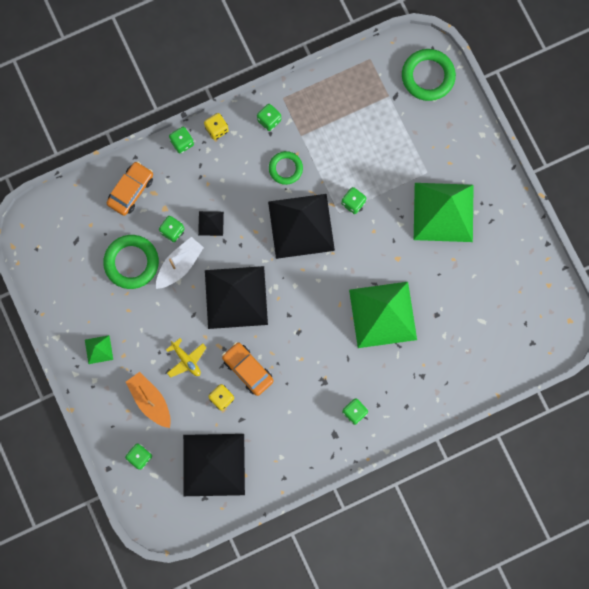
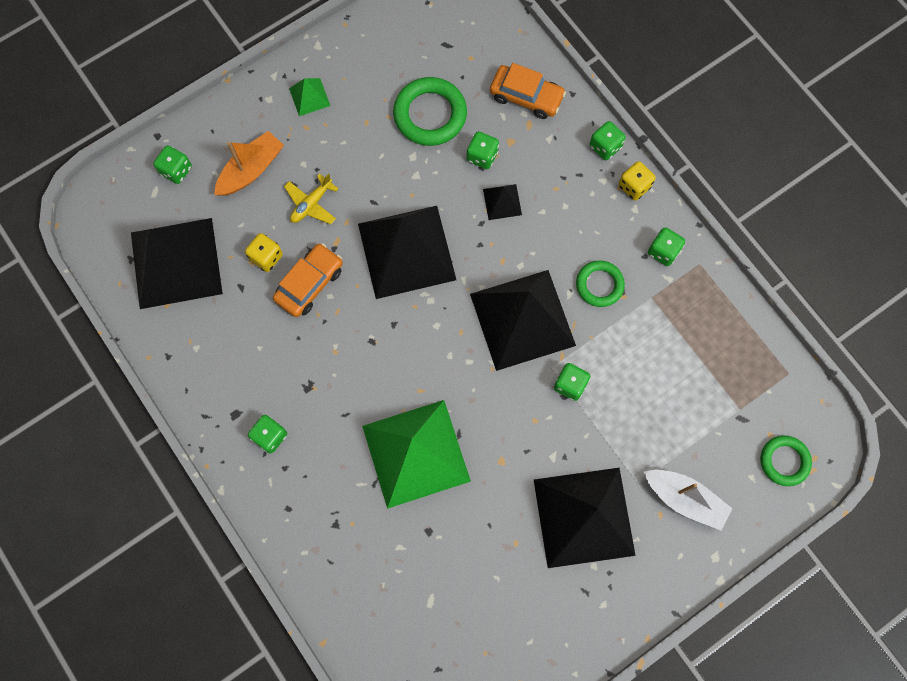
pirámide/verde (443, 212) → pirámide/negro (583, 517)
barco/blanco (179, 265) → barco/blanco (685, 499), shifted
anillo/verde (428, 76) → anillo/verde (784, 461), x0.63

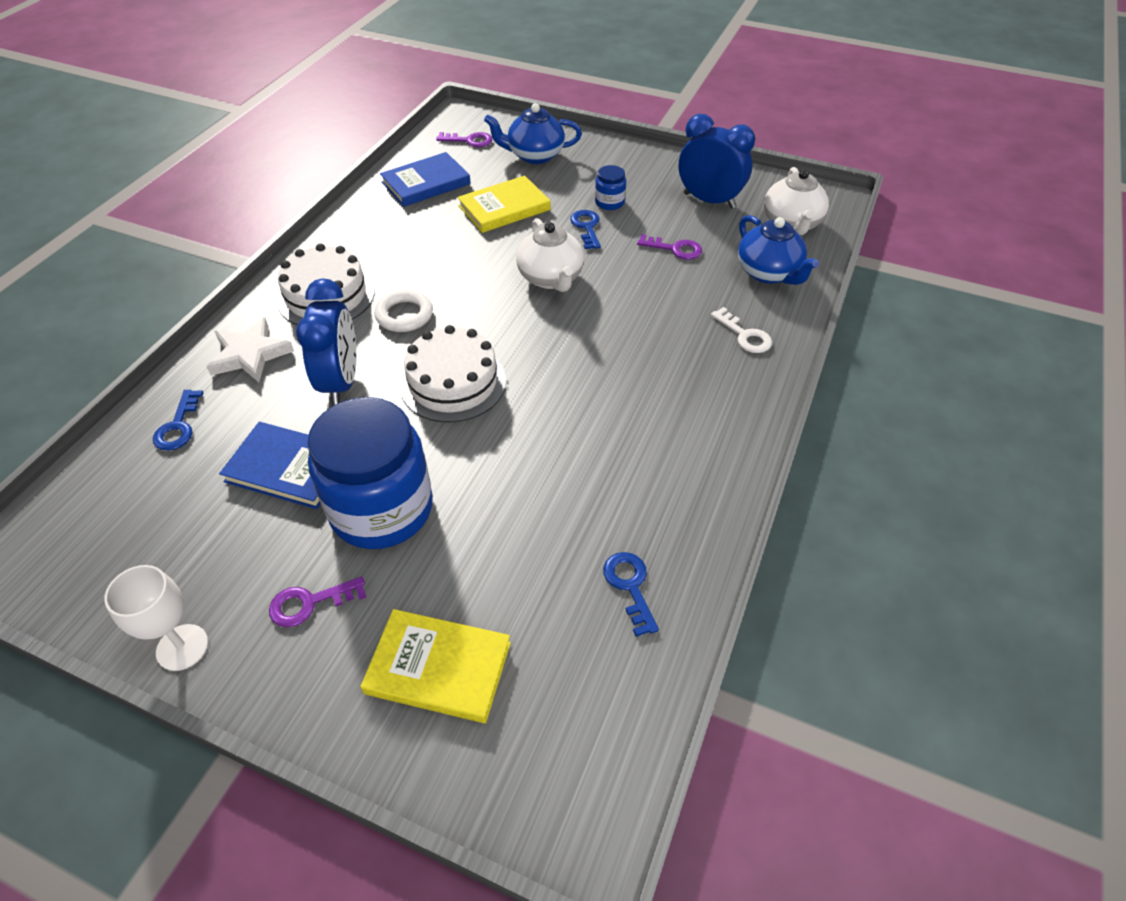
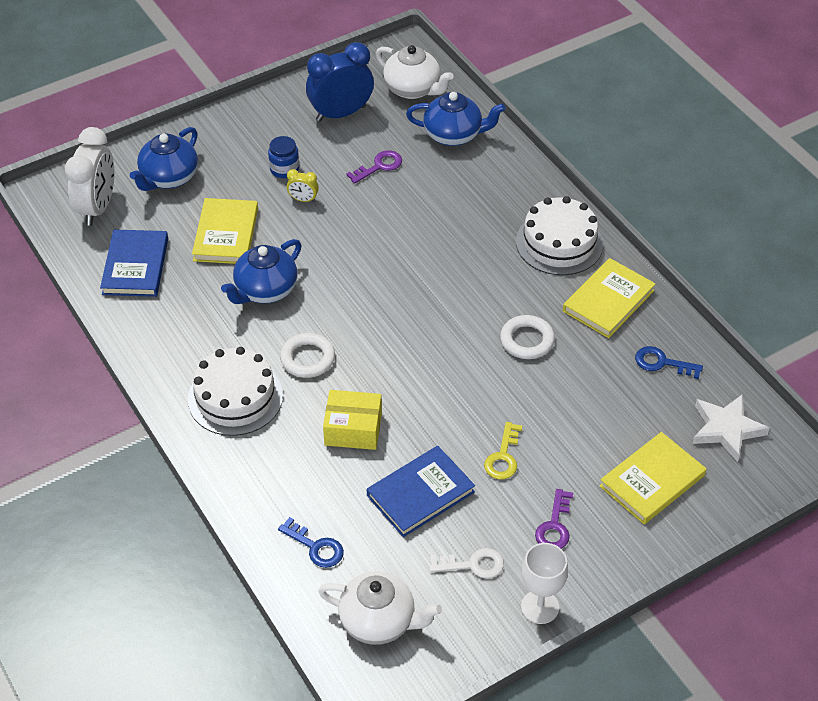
llave/morado (469, 140) → despertador/blanco (97, 207)
- → tetera/azul (265, 290)
llave/azul (587, 227) → despertador/amarillo (303, 199)
tetera/blanco (551, 278) → tetera/blanco (379, 621), shifted
despertador/azul (341, 382) → caja/amarillo (353, 429)
llave/blanco (744, 335) → llave/blanco (472, 565), shifted
tarro/azul (381, 509) → llave/amarillo (503, 456)
- → anillo/blanco (527, 340)
tarta/blanco (453, 382) → tarta/blanco (559, 243), shifted
- → libro/amarillo (608, 301)
estrella/blanco (250, 354) → estrella/blanco (726, 429), shifted

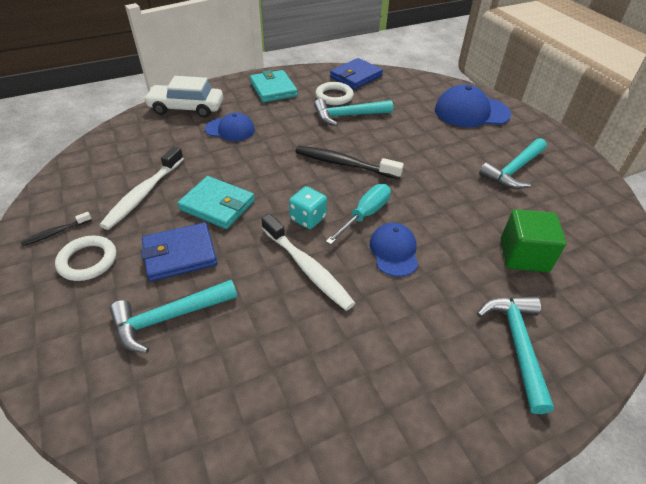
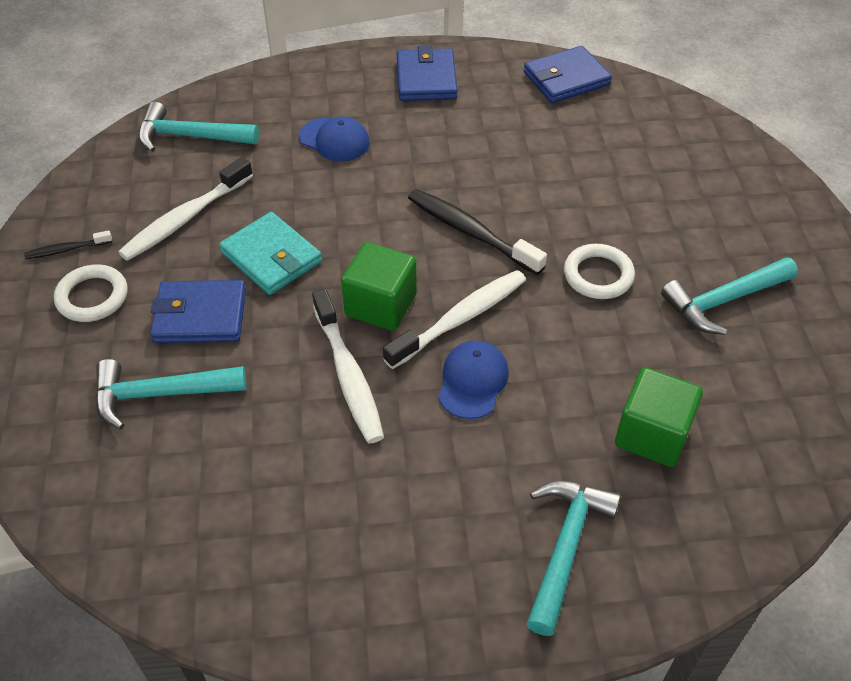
martillo/turquesa (348, 116) → martillo/turquesa (190, 136), shifted
dado/turquesa (308, 218) → cubo/verde (380, 305)
destornillador/turquesa (365, 215) → cepillo de dientes/blanco (460, 319)
cartera/turquesa (273, 89) → cartera/azul (426, 79)
anillo/blanco (334, 96) → anillo/blanco (598, 275), shifted
coche/blanco (186, 108) → -
gorra/azul (471, 112) → -

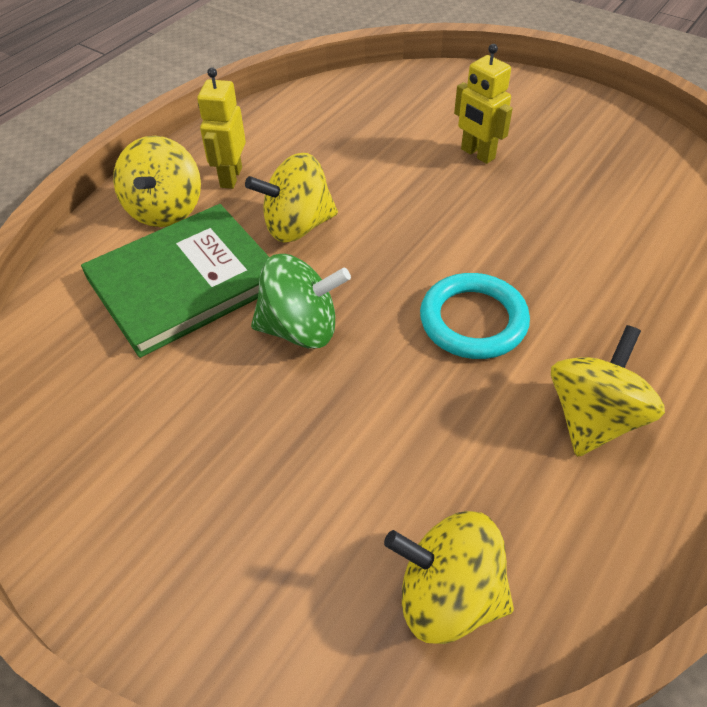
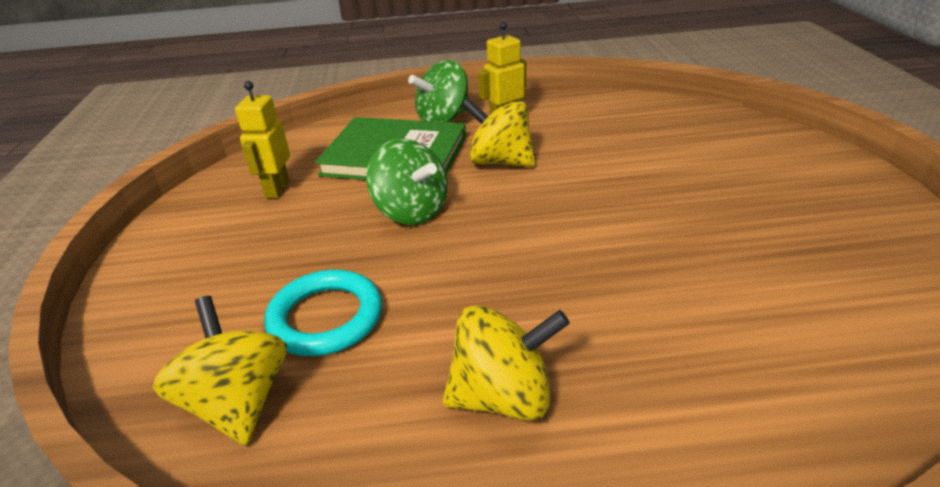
robot/amarillo (477, 154) → robot/amarillo (277, 189), shifted
anillo/turquesa (473, 321) → anillo/turquesa (326, 318), shifted
peonza/amarillo (165, 210) → peonza/verde (443, 119)

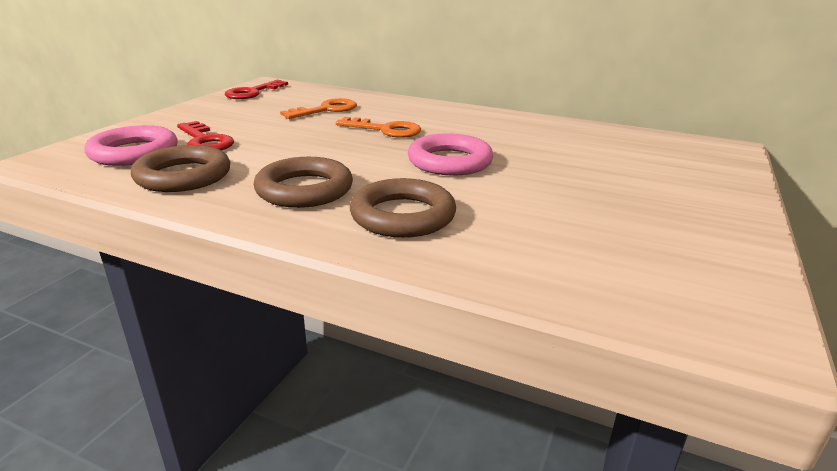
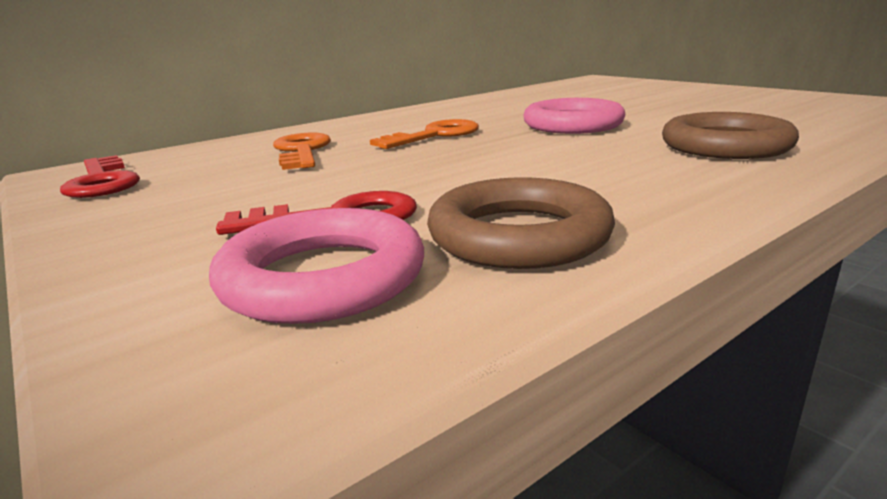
anillo/marrón (304, 190) → -

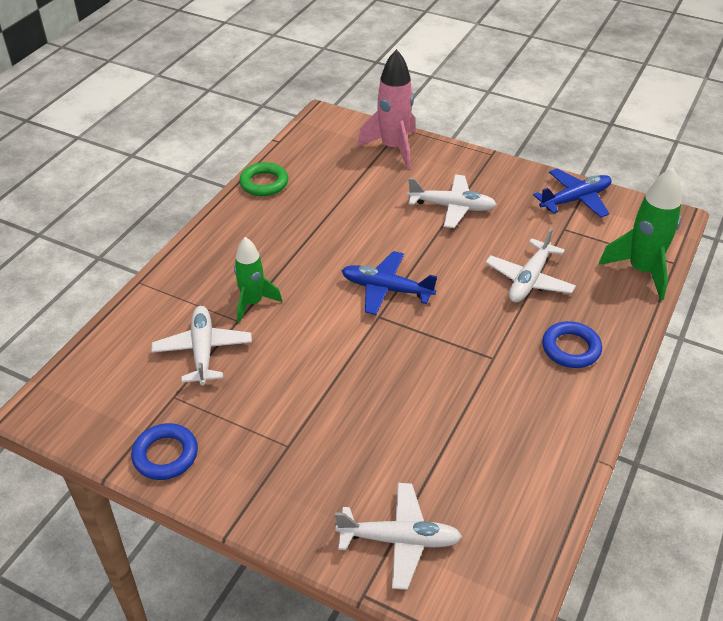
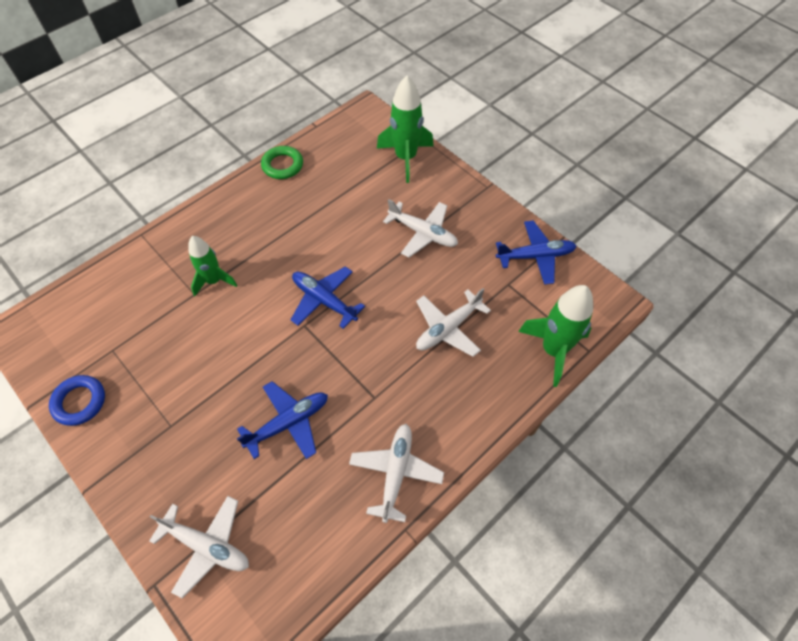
- → avión/azul (288, 423)
avión/blanco (203, 350) → avión/blanco (396, 472), shifted
cohete/rosa (393, 148) → cohete/verde (405, 158)
anillo/azul (571, 348) → -

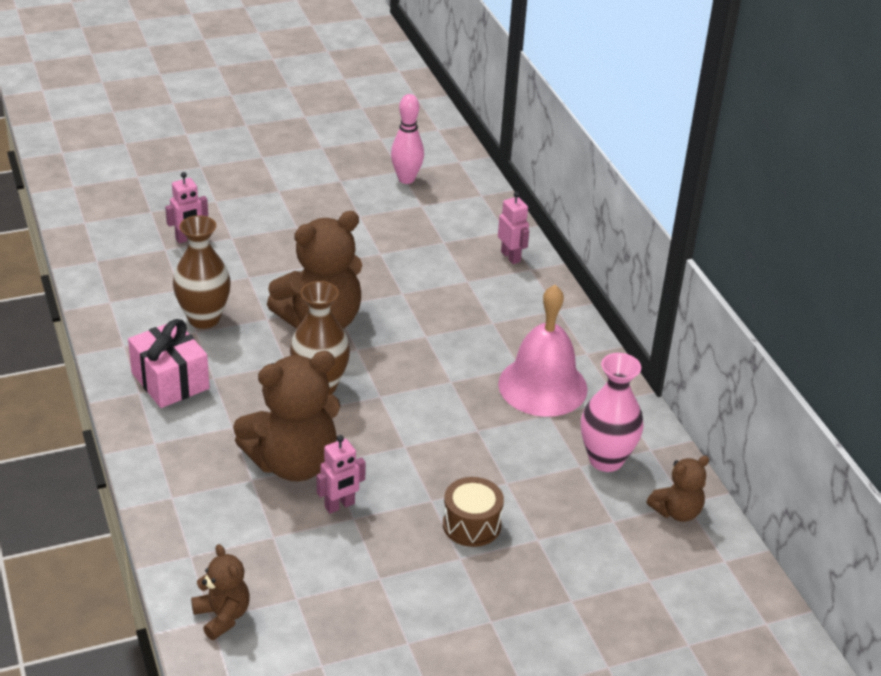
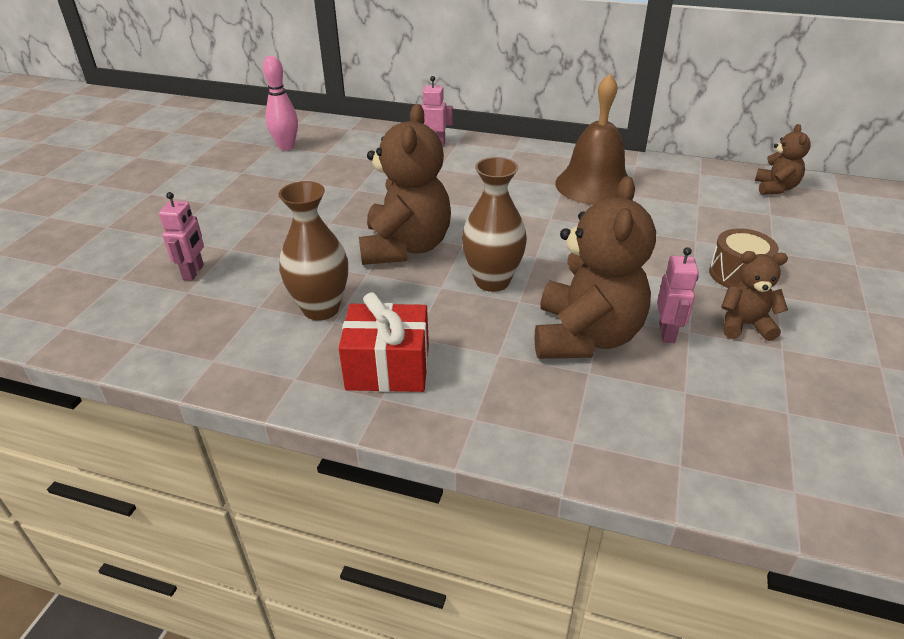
regalo/rosa (170, 381) → regalo/rojo (388, 368)
campana/rosa (542, 386) → campana/marrón (594, 185)
osito/marrón (222, 616) → osito/marrón (744, 325), shifted
florero/rosa (606, 460) → -

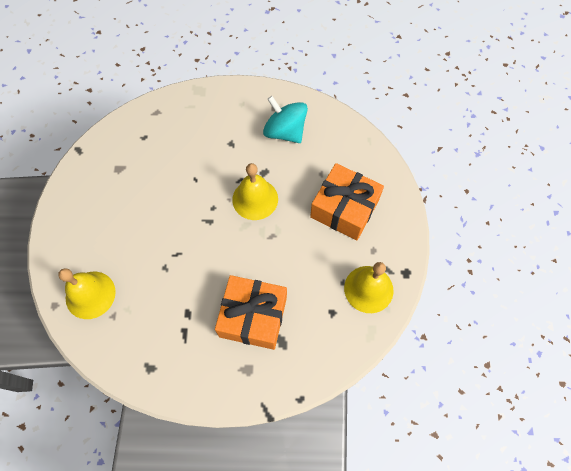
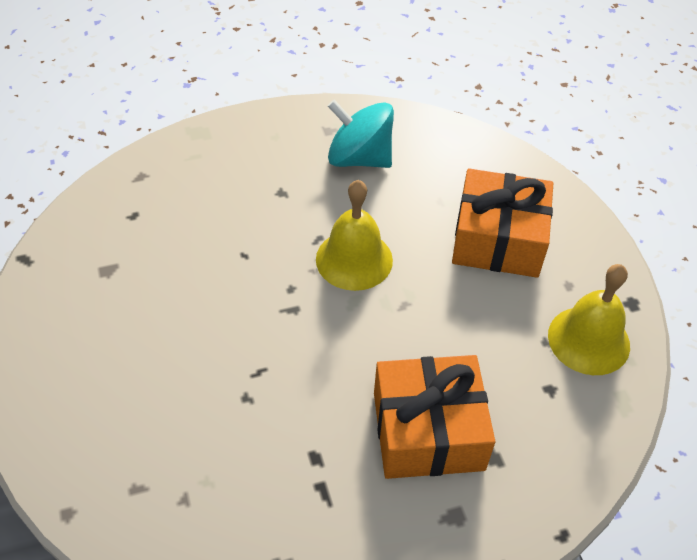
campana/amarillo (90, 295) → -

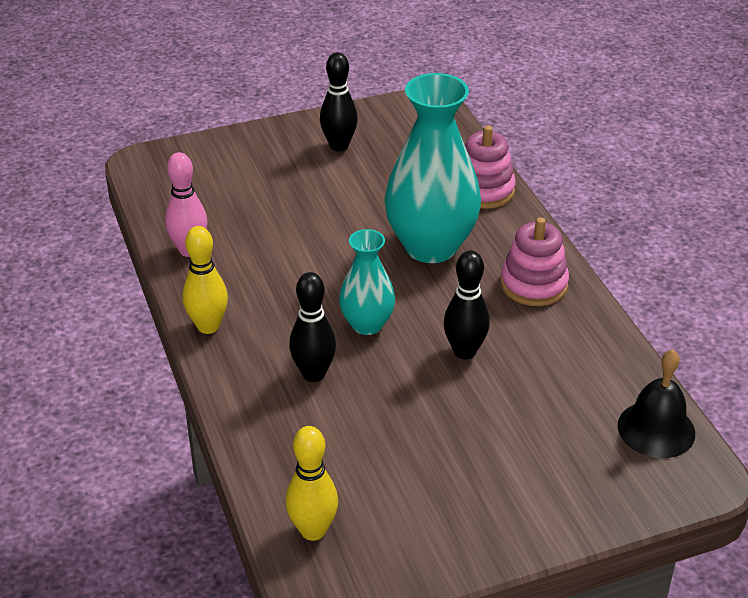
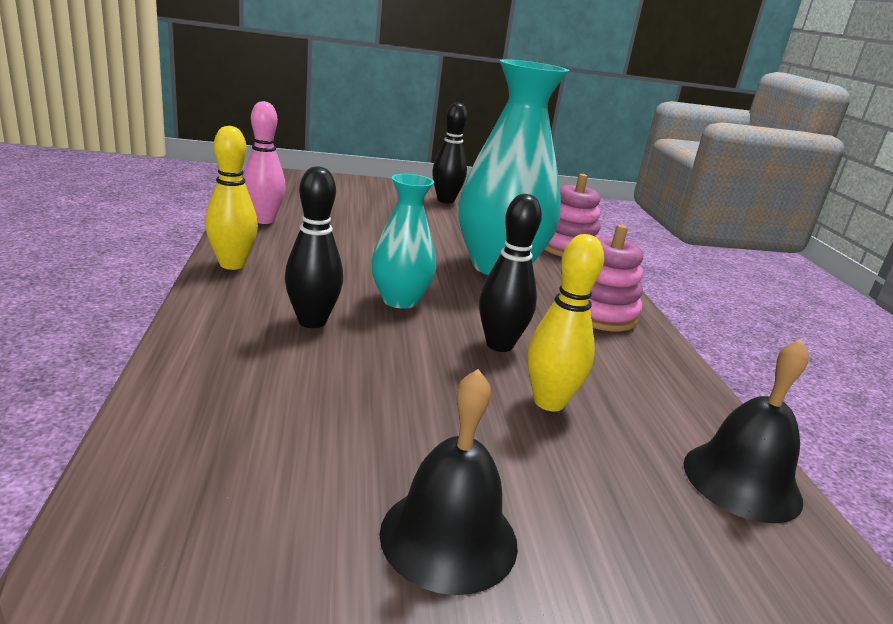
- → campana/negro (449, 537)
bolo/amarillo (313, 530) → bolo/amarillo (549, 402), shifted

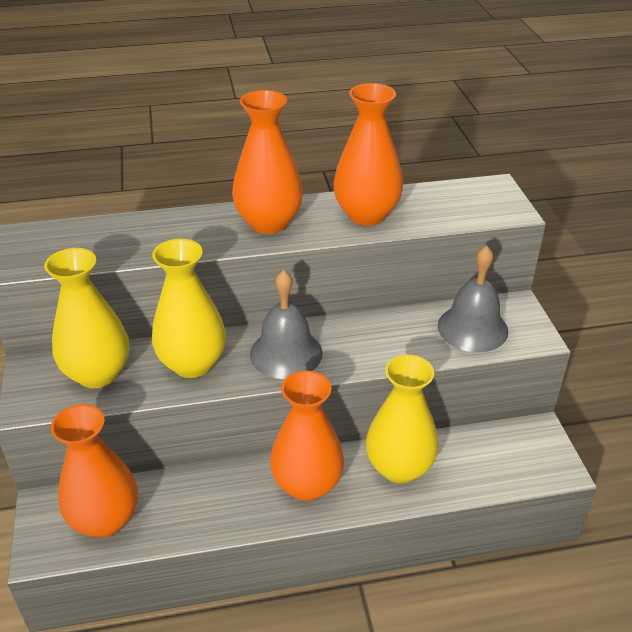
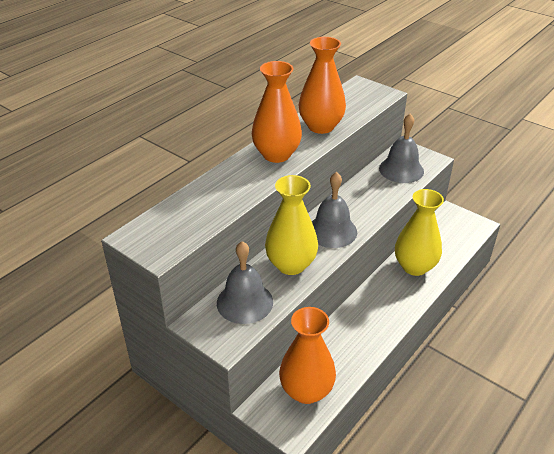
florero/amarillo (97, 374) → campana/gris (244, 302)
florero/naranja (307, 484) → -

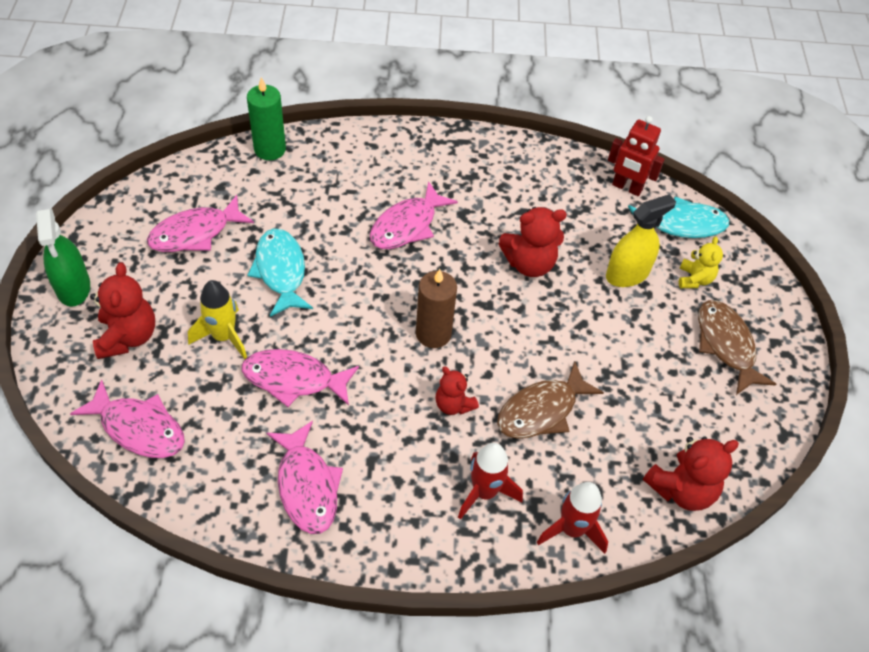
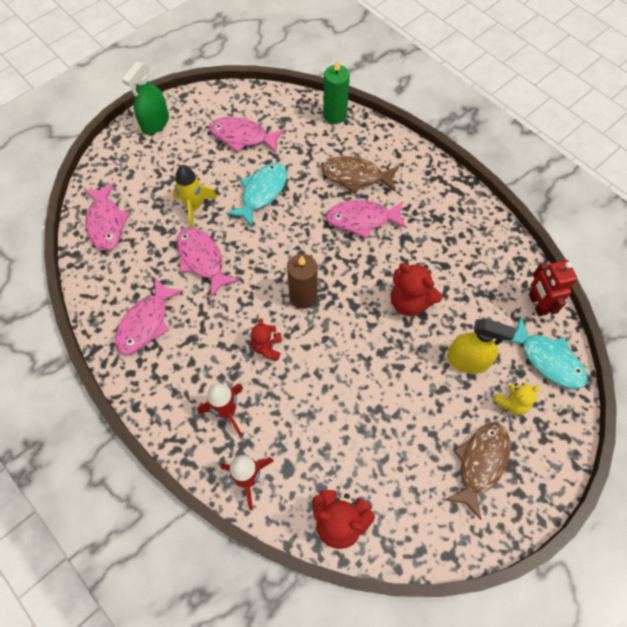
pez/marrón (541, 410) → pez/marrón (355, 176), shifted
osito/rojo (128, 337) → -

